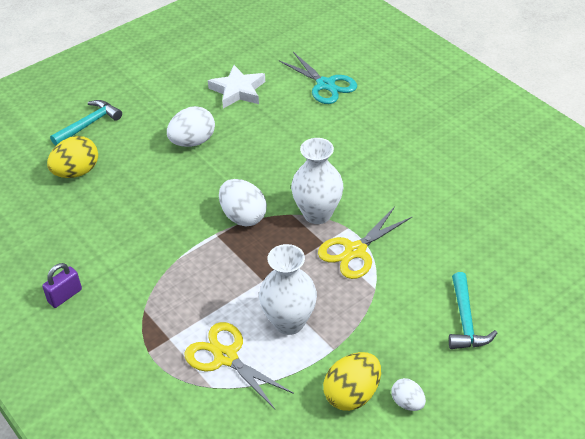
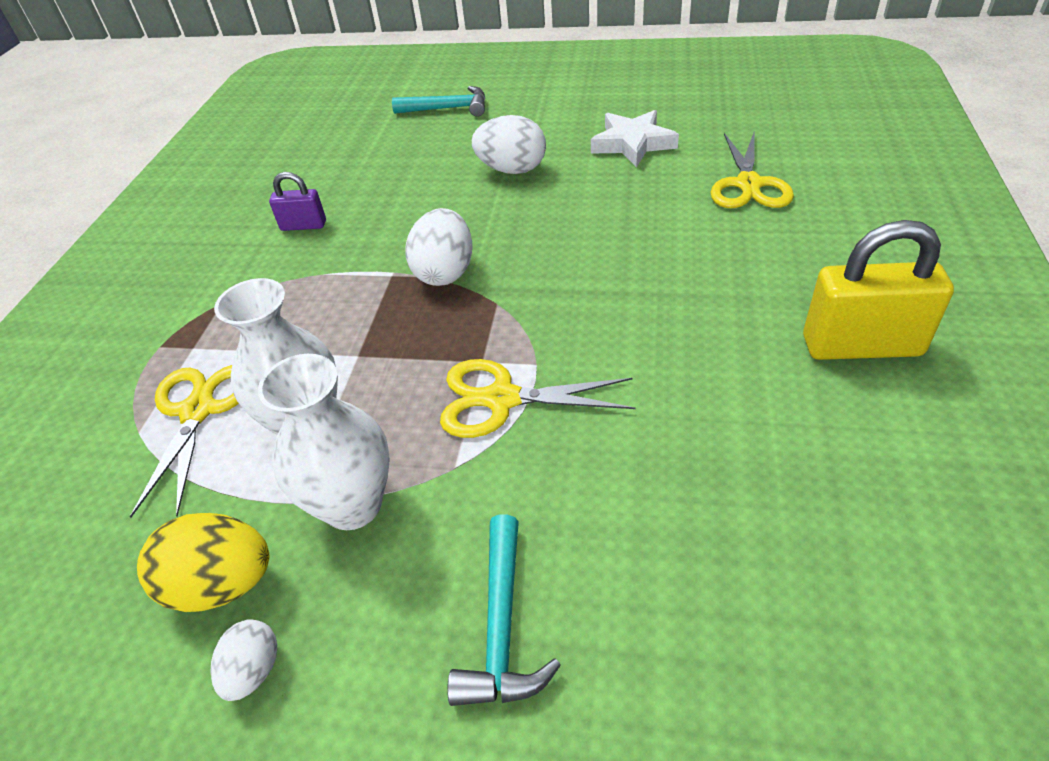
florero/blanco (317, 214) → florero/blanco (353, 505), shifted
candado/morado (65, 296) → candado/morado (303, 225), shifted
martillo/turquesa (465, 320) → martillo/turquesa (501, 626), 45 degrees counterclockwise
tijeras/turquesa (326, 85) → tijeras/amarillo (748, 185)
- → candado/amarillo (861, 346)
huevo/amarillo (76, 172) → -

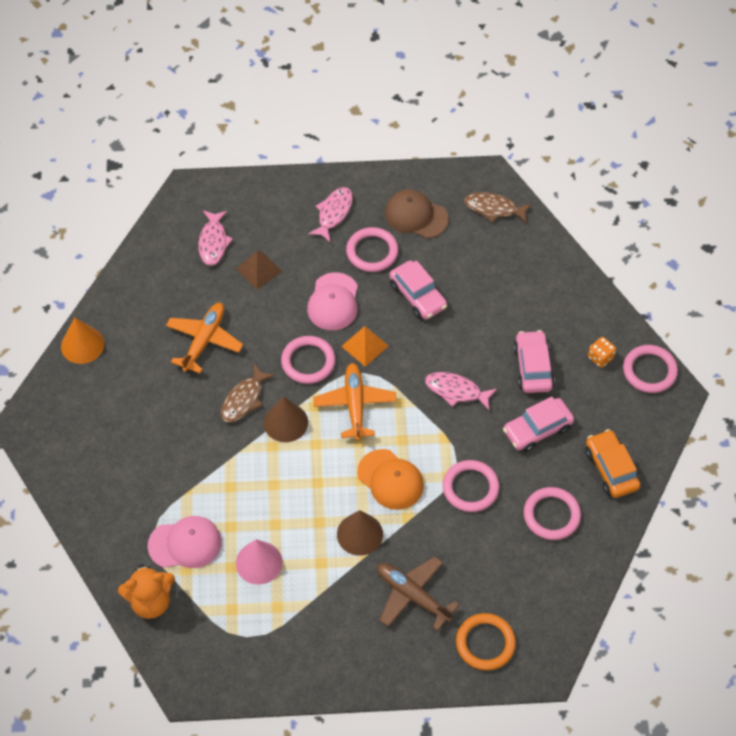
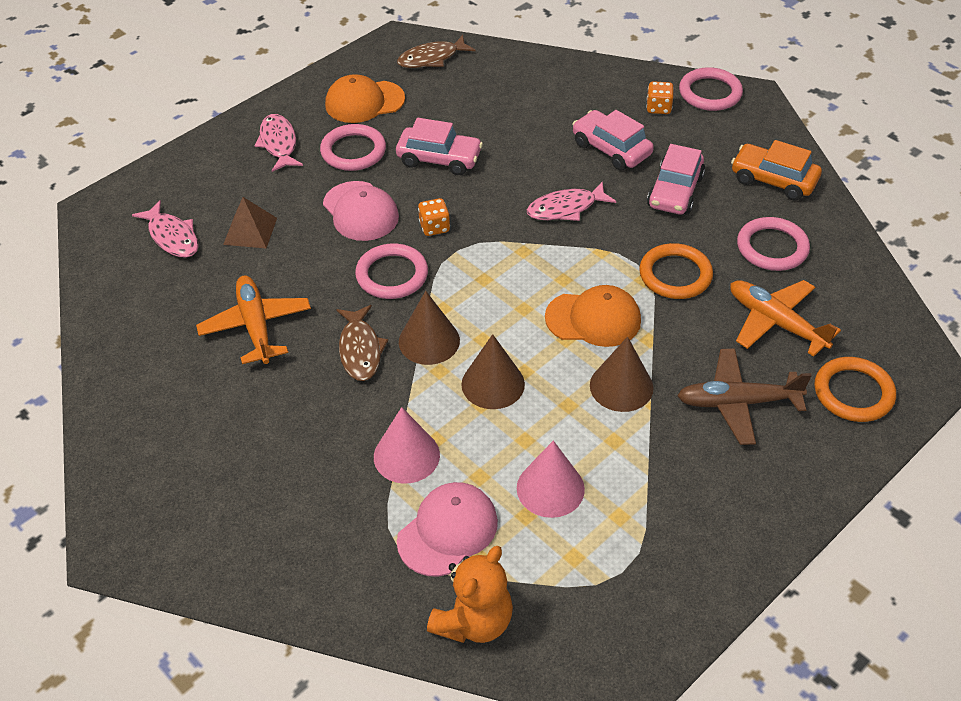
gorra/marrón (416, 216) → gorra/naranja (364, 102)
- → cono/rosa (406, 455)
pirámide/naranja (364, 346) → dado/naranja (434, 227)
- → cono/marrón (493, 384)
anillo/rosa (470, 488) → anillo/naranja (675, 275)
avión/naranja (355, 404) → avión/naranja (775, 322), shifted
cono/naranja (82, 345) → -

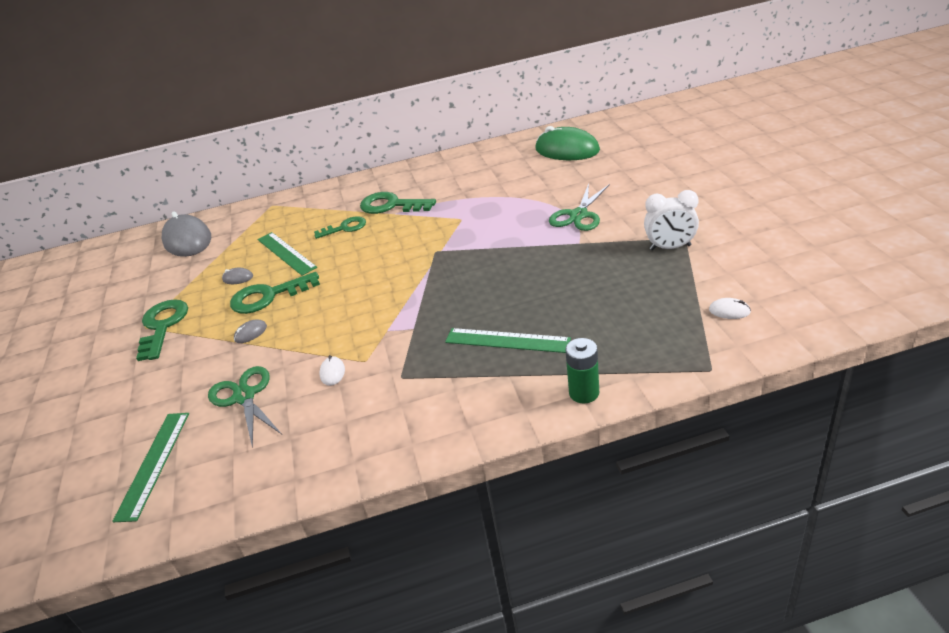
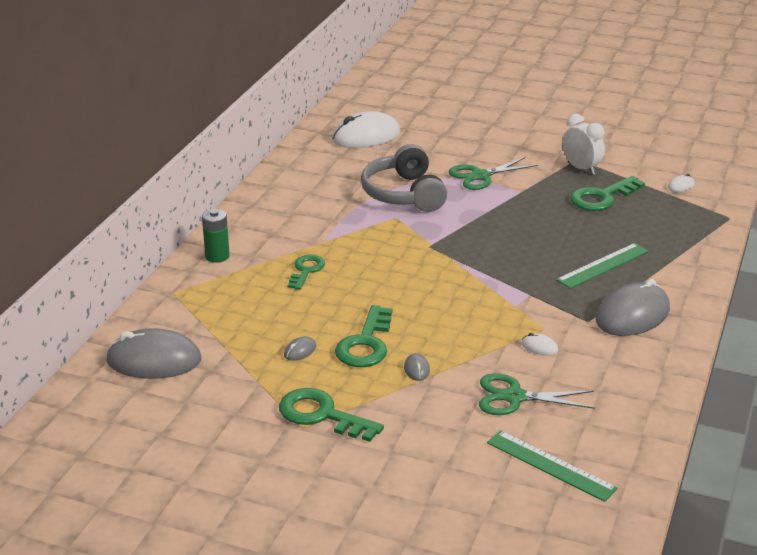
pila/verde (584, 393) → pila/verde (217, 256), shifted
ratón/verde (567, 150) → ratón/blanco (366, 136)
- → auriculares/gris (404, 194)
tijeras/verde (578, 215) → tijeras/verde (480, 176), 90 degrees clockwise
despertador/blanco (670, 247) → despertador/blanco (581, 168), 75 degrees counterclockwise
llave/verde (391, 205) → llave/verde (602, 197), shifted
- → ratón/gris (632, 315)
regla/verde (286, 253) → -

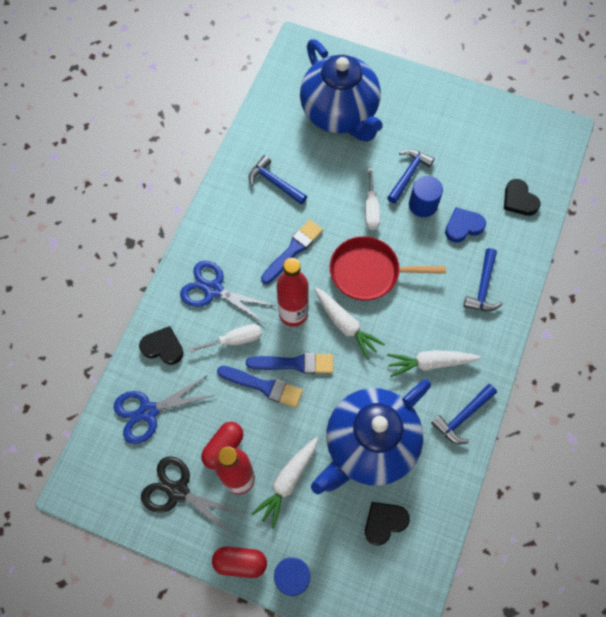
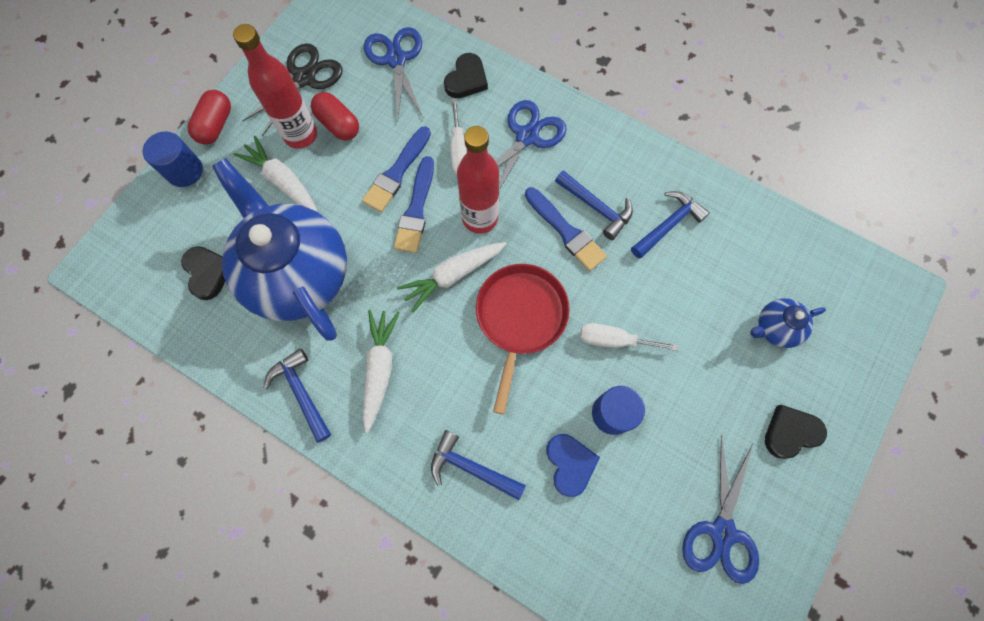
martillo/azul (408, 174) → martillo/azul (596, 207), shifted
- → tijeras/azul (722, 532)
tetera/azul (340, 114) → tetera/azul (775, 328), x0.43
corazón/negro (519, 200) → corazón/negro (790, 432), shifted

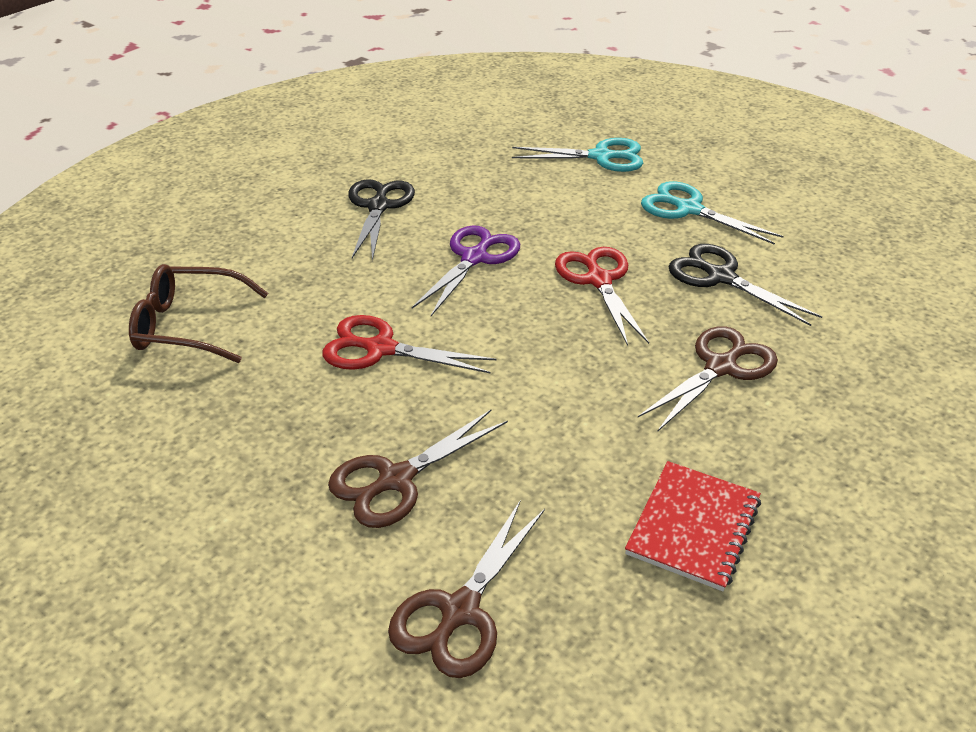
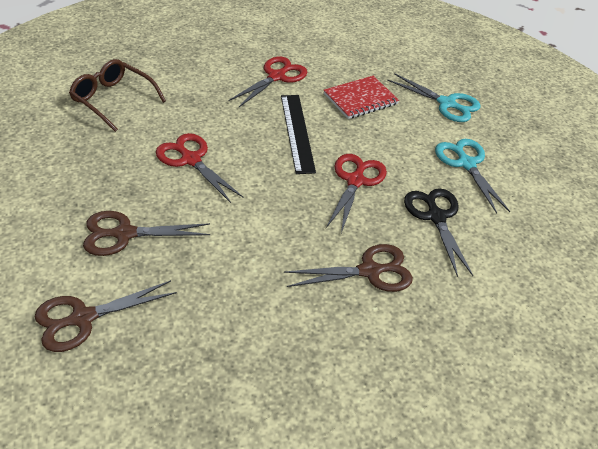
tijeras/negro (378, 207) → tijeras/rojo (276, 77)
tijeras/morado (474, 258) → regla/negro (297, 132)
cuaderno/rojo (693, 527) → cuaderno/rojo (360, 99), shifted

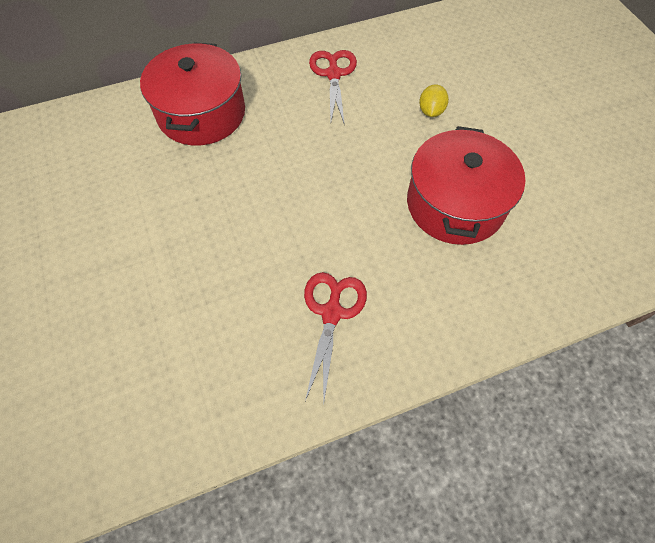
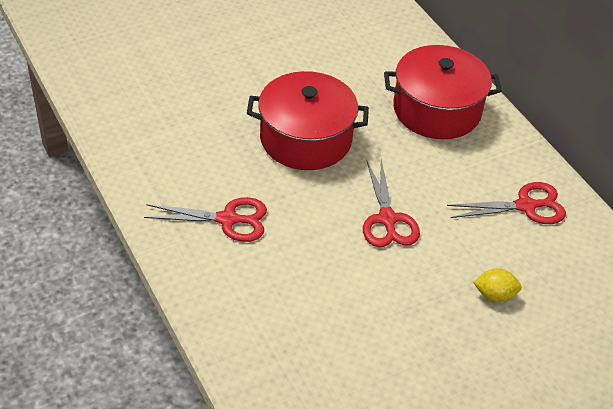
olla/rojo (455, 204) → olla/rojo (306, 139), shifted
- → tijeras/rojo (387, 219)

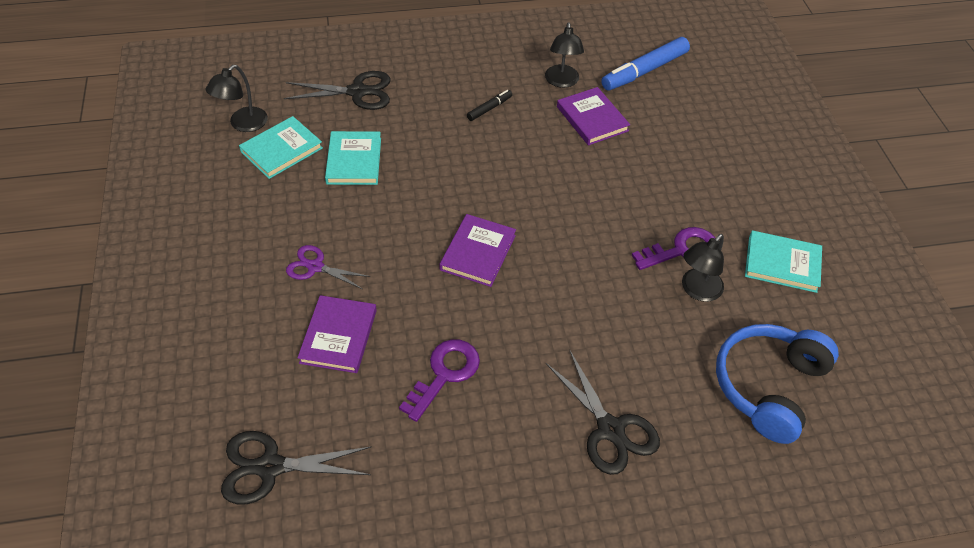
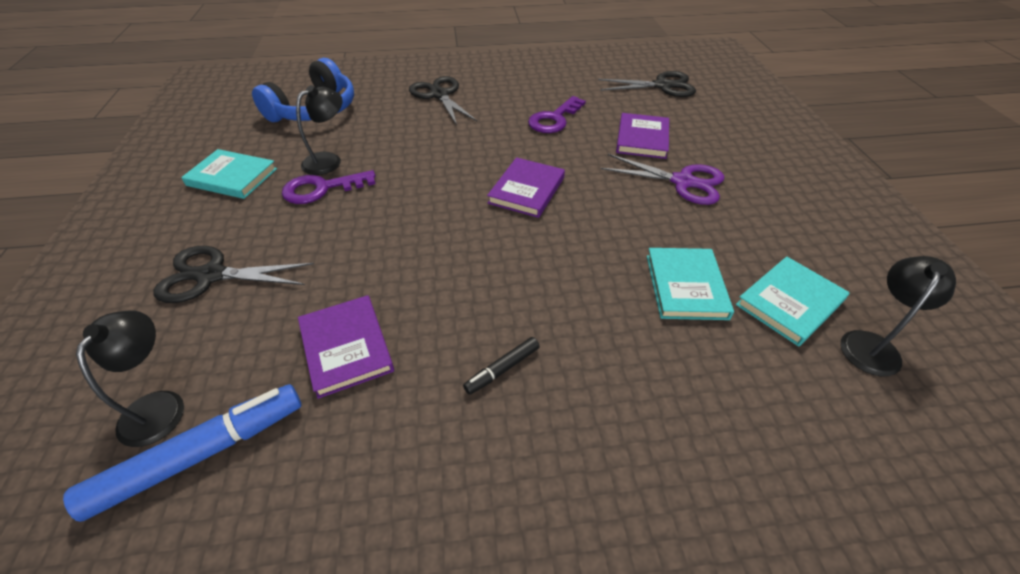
lámpara/negro (561, 82) → lámpara/negro (159, 405), shifted
tijeras/negro (357, 92) → tijeras/negro (211, 275), shifted
tijeras/morado (315, 267) → tijeras/morado (683, 182), x1.52

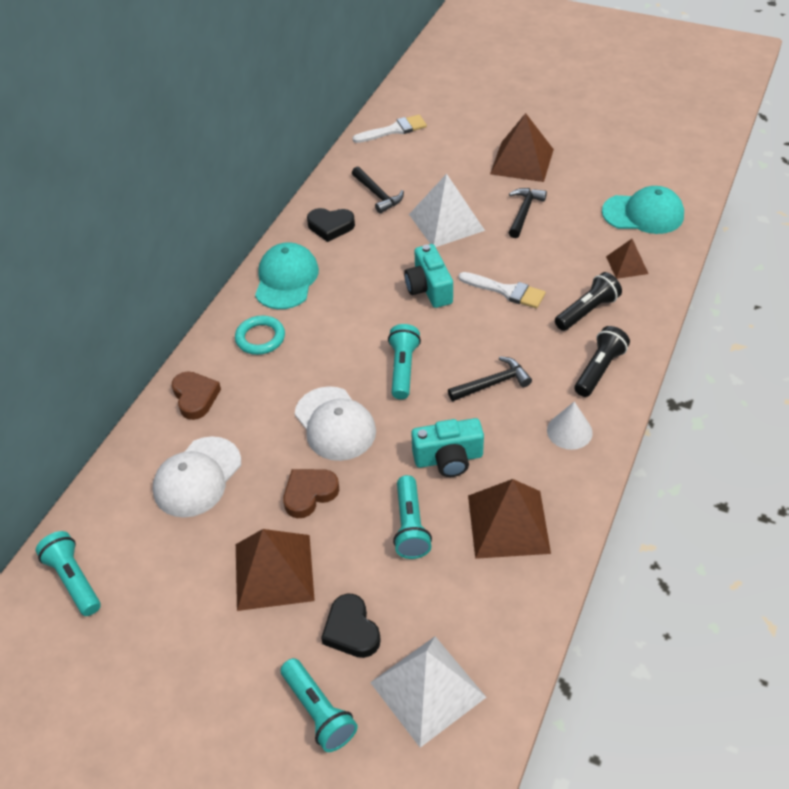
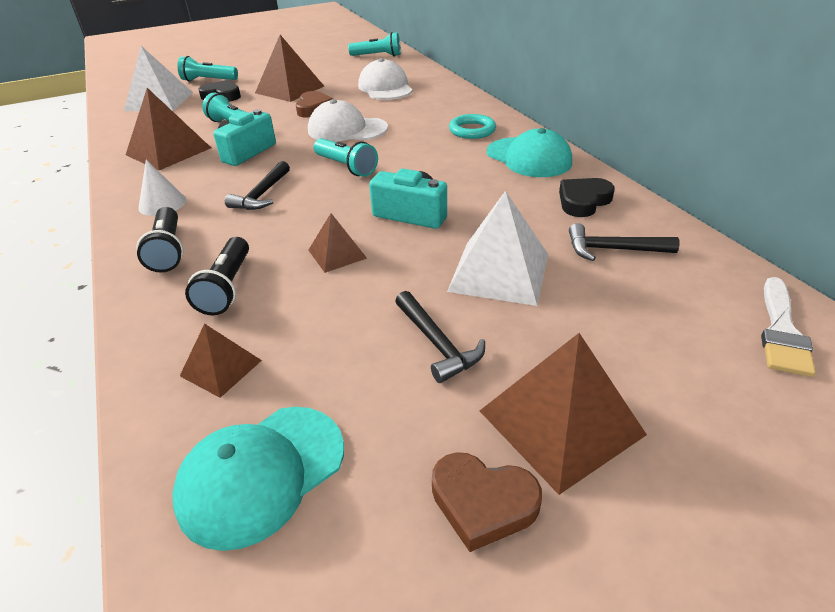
pincel/blanco (506, 291) → pirámide/marrón (337, 254)
corazón/marrón (195, 397) → corazón/marrón (483, 503), shifted

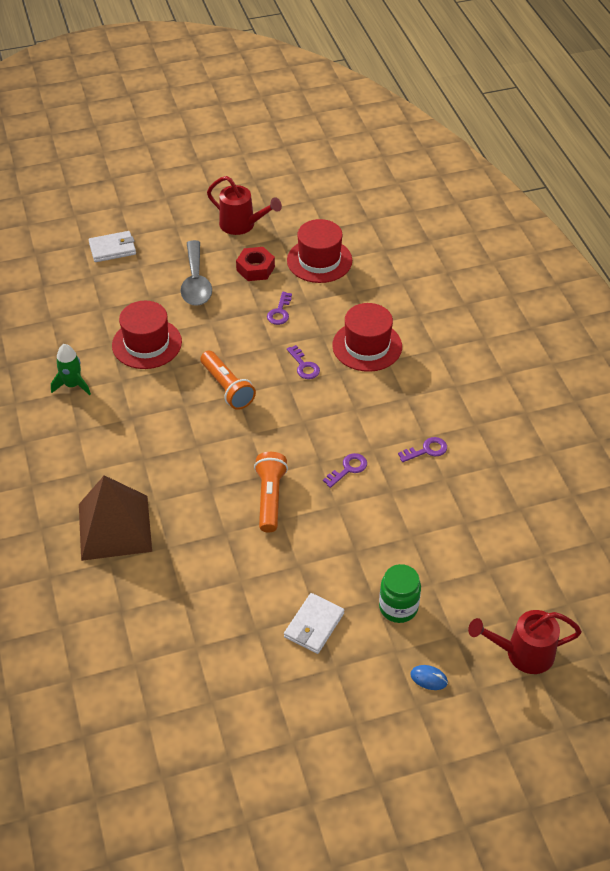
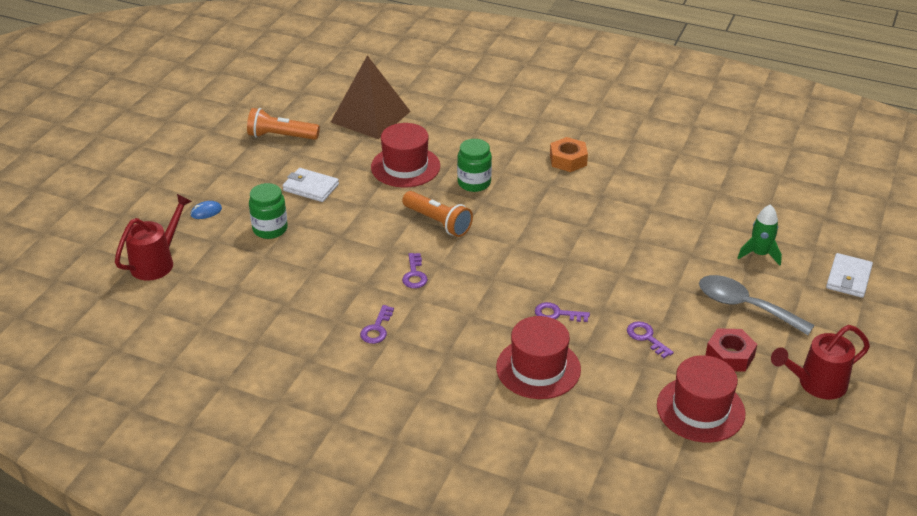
lámpara de mano/naranja (227, 388) → lámpara de mano/naranja (281, 136), shifted
cartera/blanco (314, 625) → cartera/blanco (311, 187), 45 degrees counterclockwise
pirámide/marrón (115, 527) → pirámide/marrón (370, 116), shifted
sombrero/rojo (147, 343) → sombrero/rojo (405, 167), shifted
- → tarro/verde (474, 183)
- → tuerca/naranja (568, 160)
cohete/verde (72, 385) → cohete/verde (759, 254), shifted

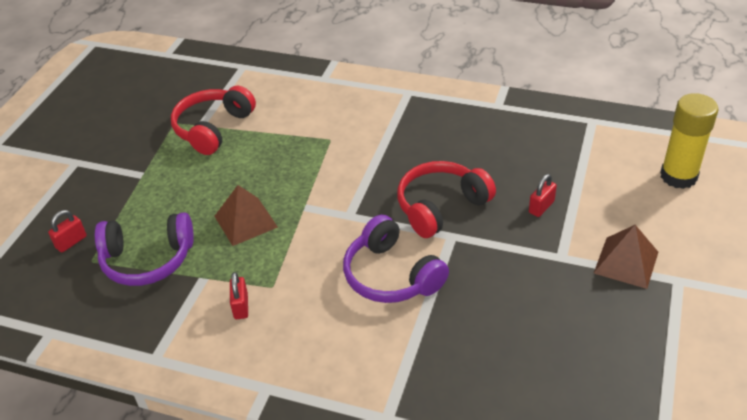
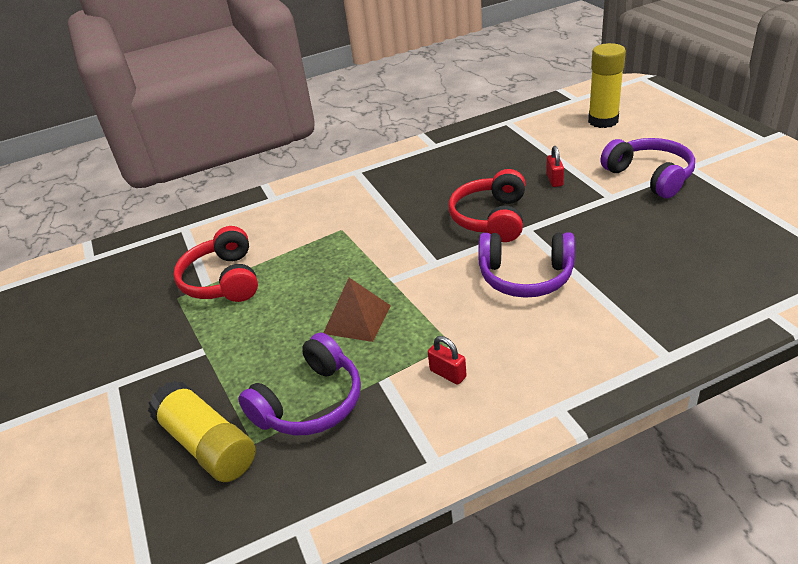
candado/rojo (71, 242) → barra de pegamento/amarillo (207, 444)
pirámide/marrón (626, 262) → auriculares/morado (650, 176)

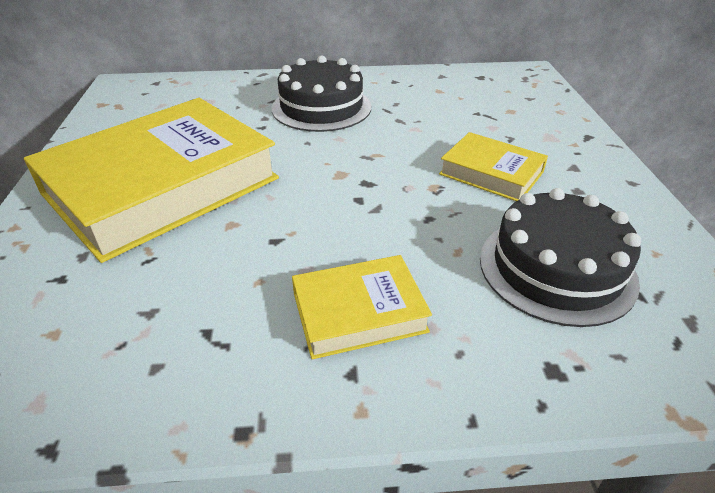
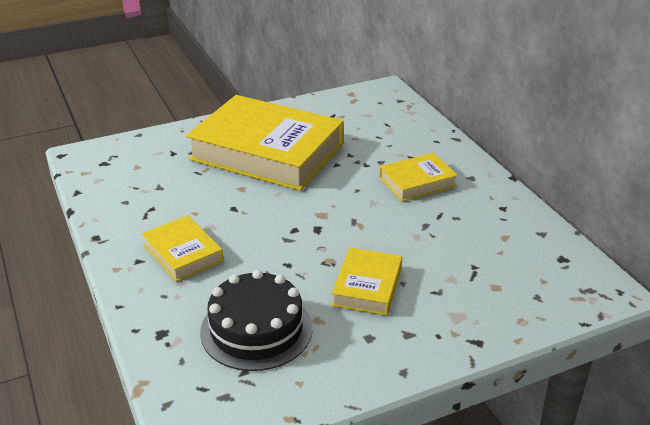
tarta/negro (321, 107) → libro/amarillo (417, 182)

